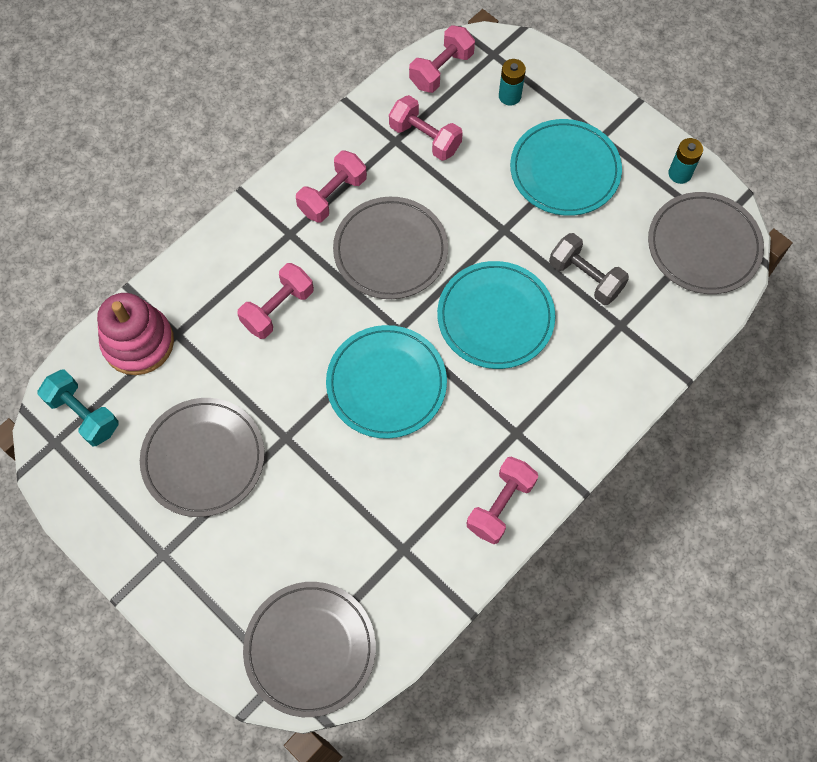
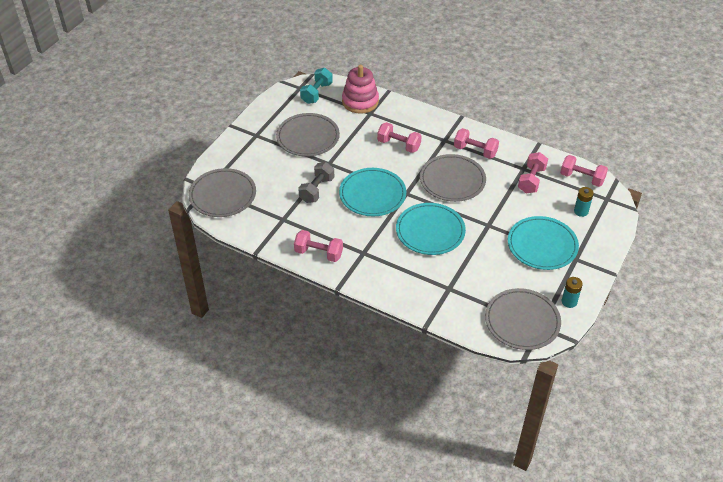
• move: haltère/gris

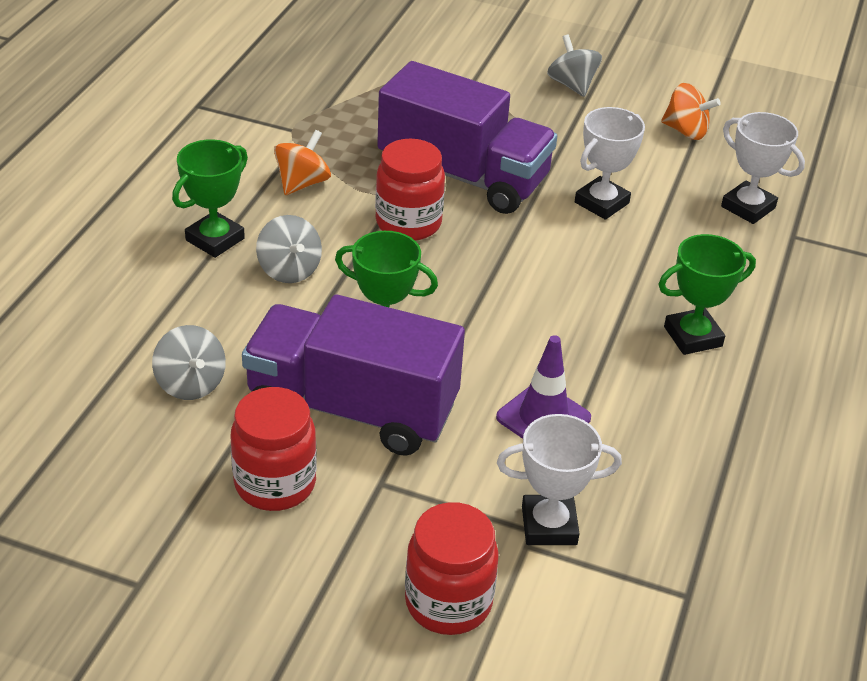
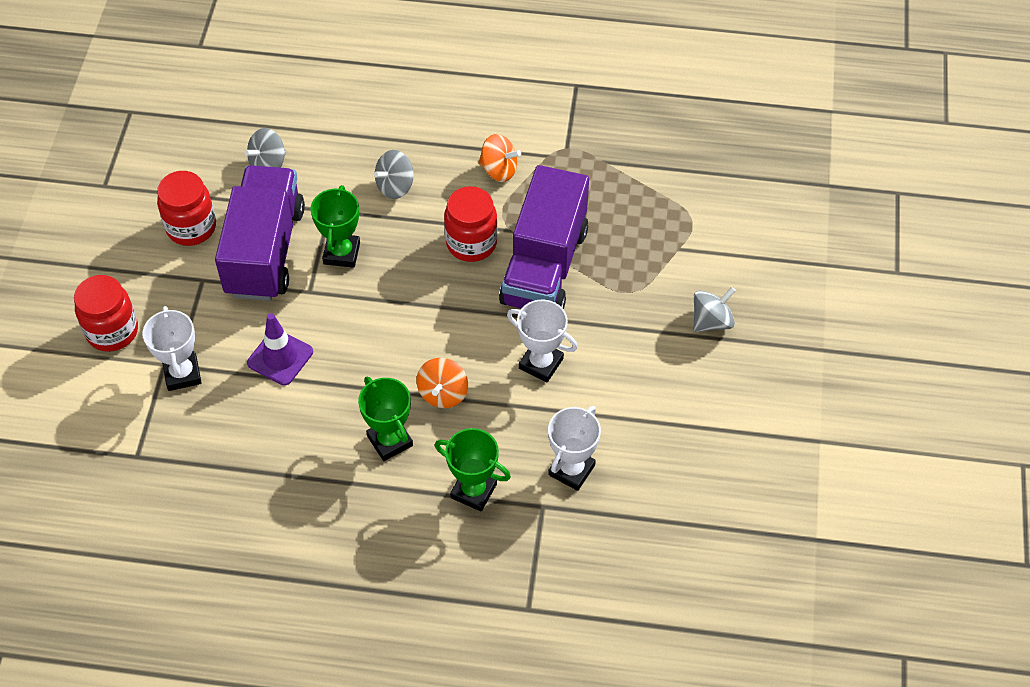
• move: trophée/vert (1st from left in the first image) to trophée/vert (3rd from left)
• move: toupie/orange (2nd from left in the first image) to toupie/orange (1st from left)

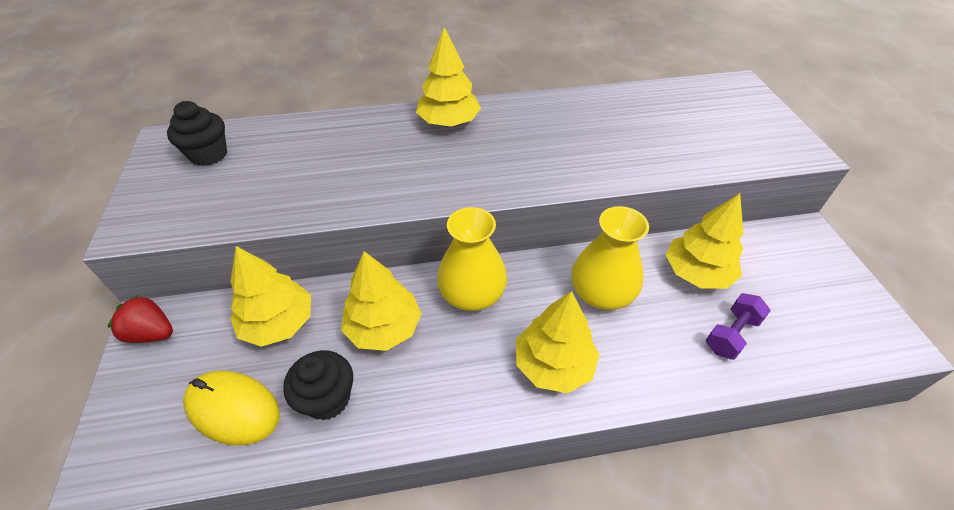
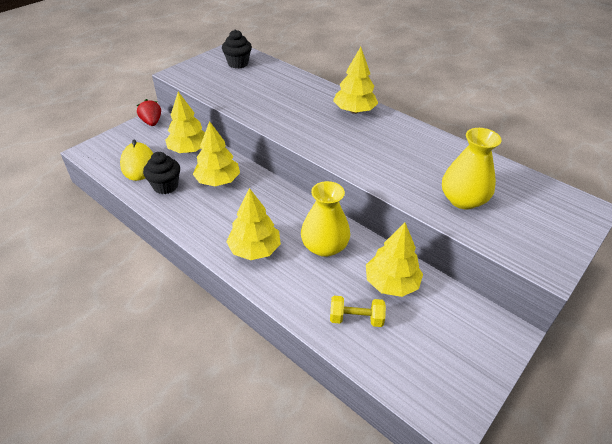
• move: vase/jaune (1st from left in the first image) to vase/jaune (2nd from left)
• recolor: haltère/violet to haltère/jaune

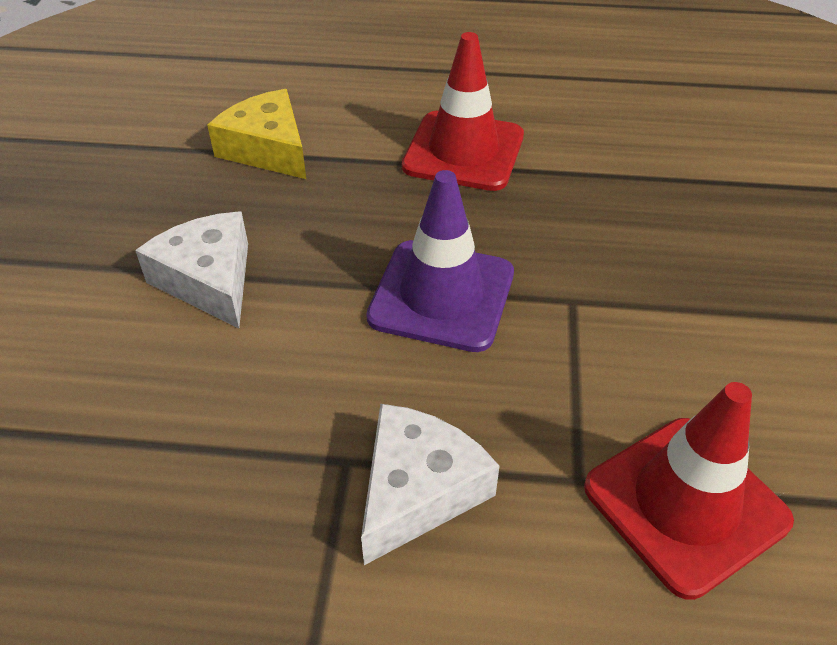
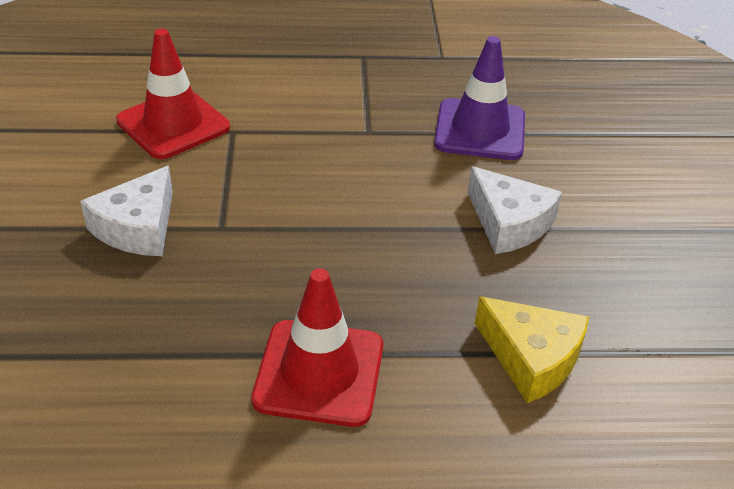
• move: fromage/blanc (2nd from left in the first image) to fromage/blanc (1st from left)
• move: cône de chantier/violet

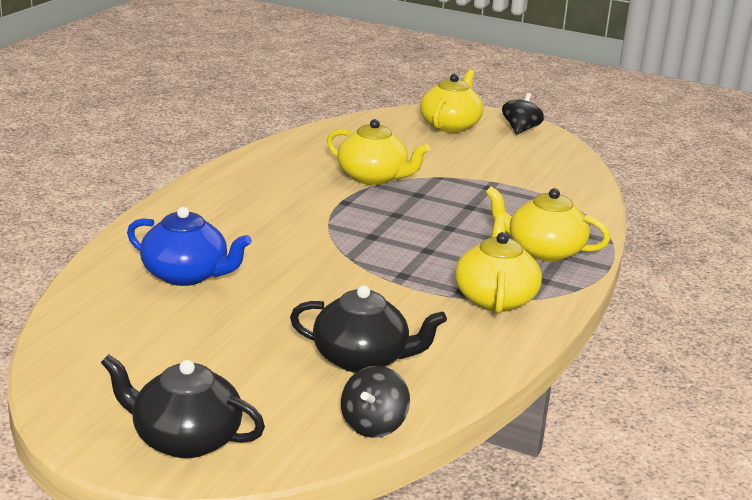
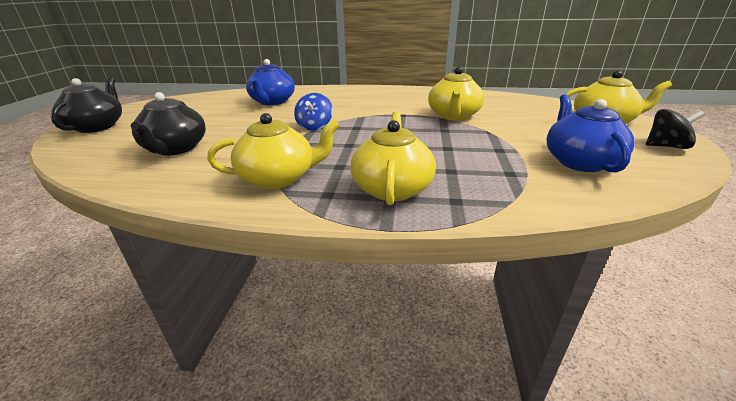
• delete: toupie/noir (1st from left)
• insert: toupie/bleu
• insert: théière/bleu (2nd from left)

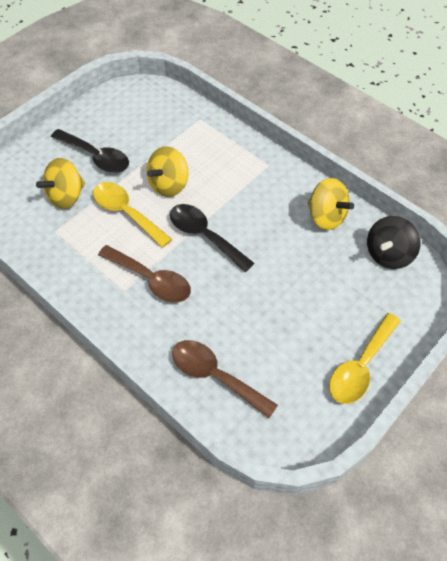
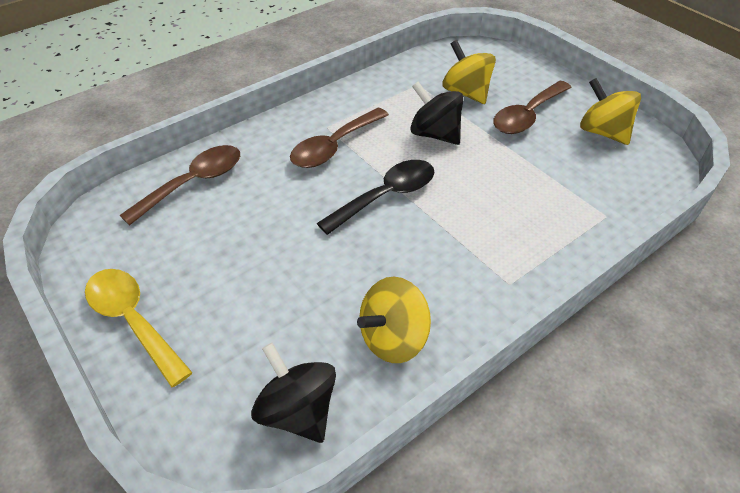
• move: toupie/jaune (2nd from left in the first image) to toupie/jaune (3rd from left)
• replace: cuillère/jaune (1st from left) to toupie/noir (2nd from left)
• recolor: cuillère/noir (1st from left) to cuillère/marron (3rd from left)

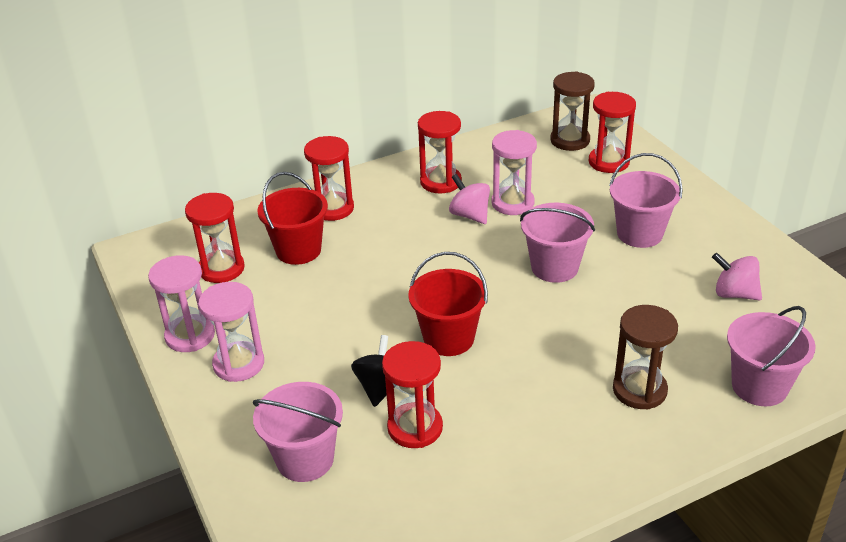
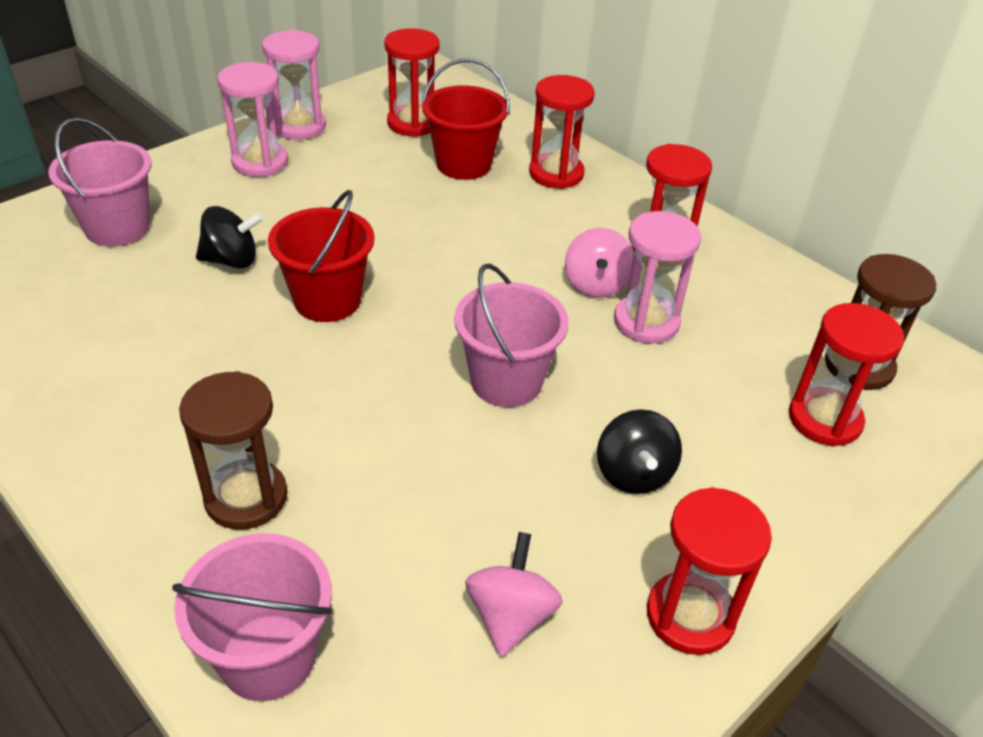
• move: sablier/rouge (3rd from left in the first image) to sablier/rouge (4th from left)
• replace: seau/rose (3rd from left) to toupie/noir (2nd from left)
• rotate: toupie/rose (1st from left in the first image) 150 degrees clockwise

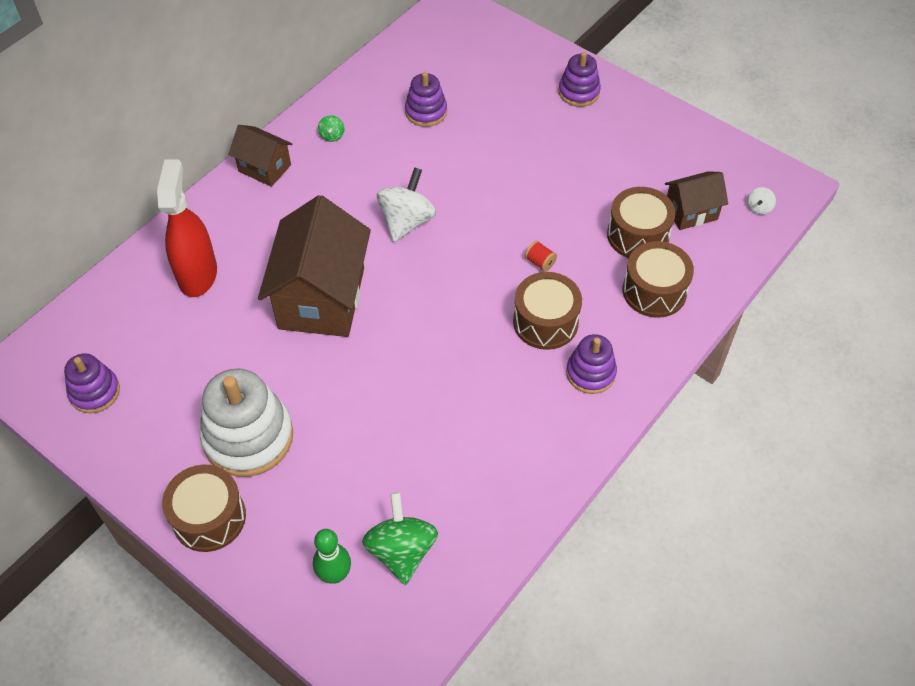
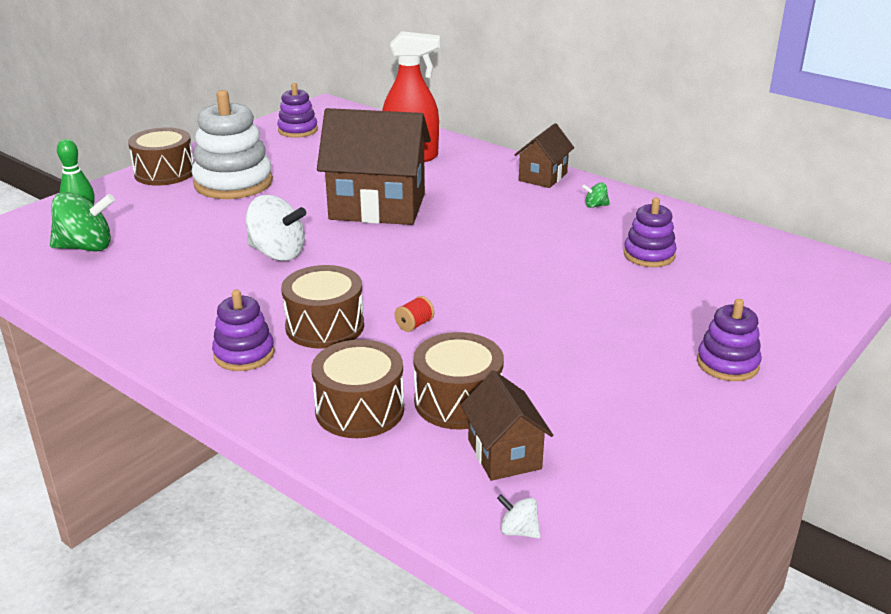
• move: toupie/blanc (1st from left)

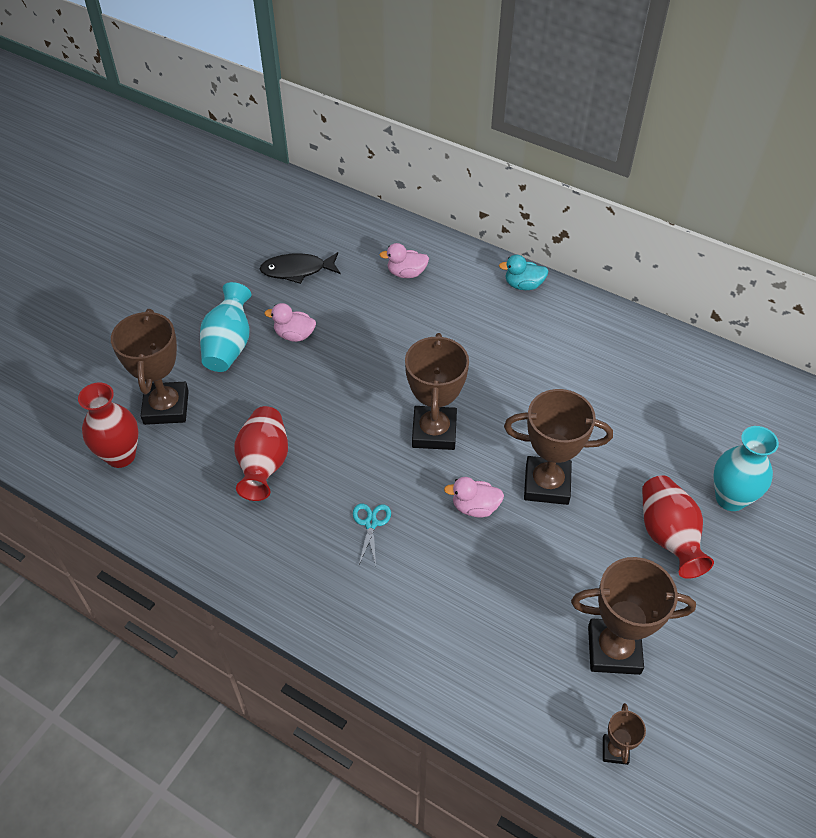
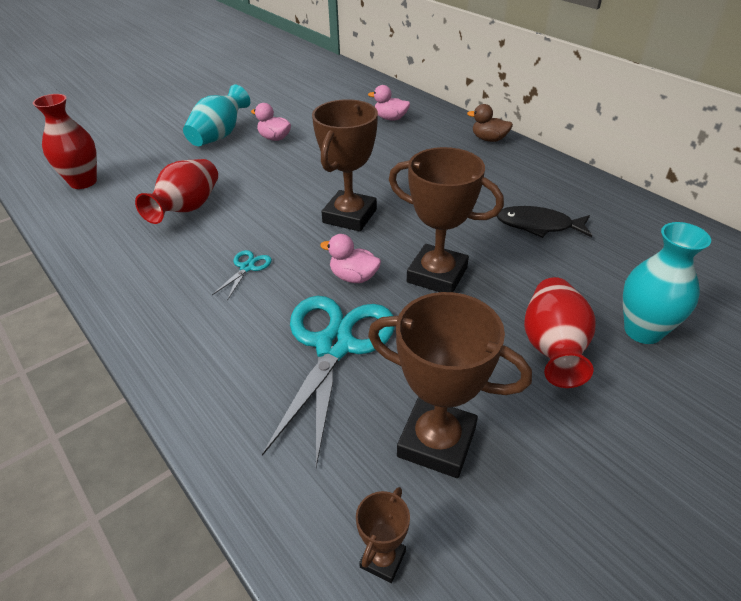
• delete: trophée/marron (1st from left)
• insert: ciseaux/turquoise (2nd from left)
• move: poisson/noir
• recolor: canard/turquoise to canard/marron

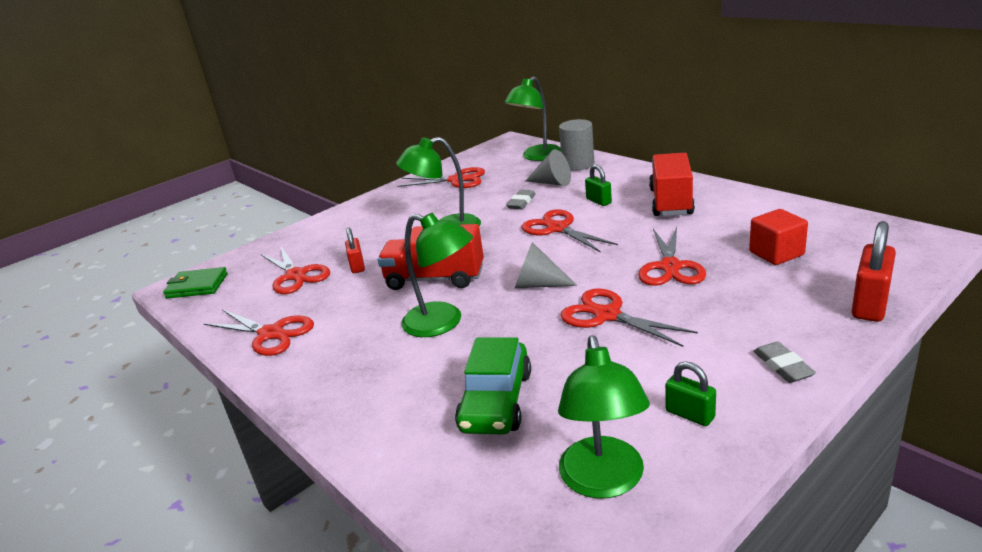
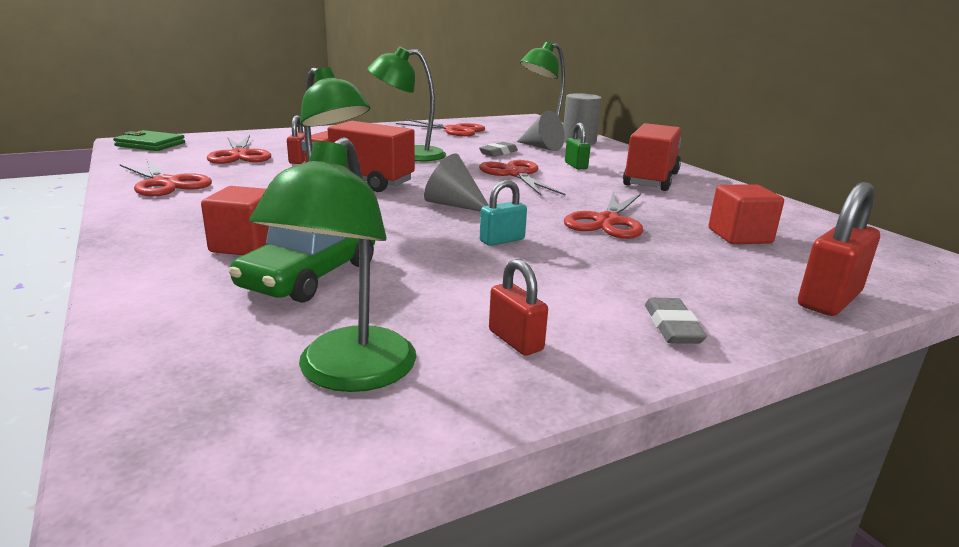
• insert: cube/rouge (1st from left)
• replace: ciseaux/rouge (5th from left) to cadenas/turquoise
• recolor: cadenas/vert (2nd from left) to cadenas/rouge (2nd from left)

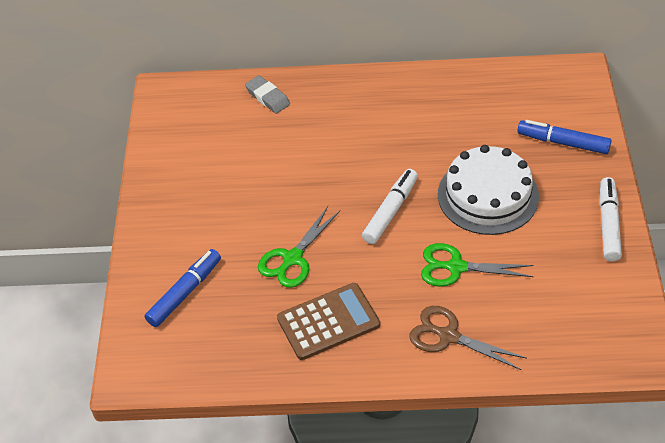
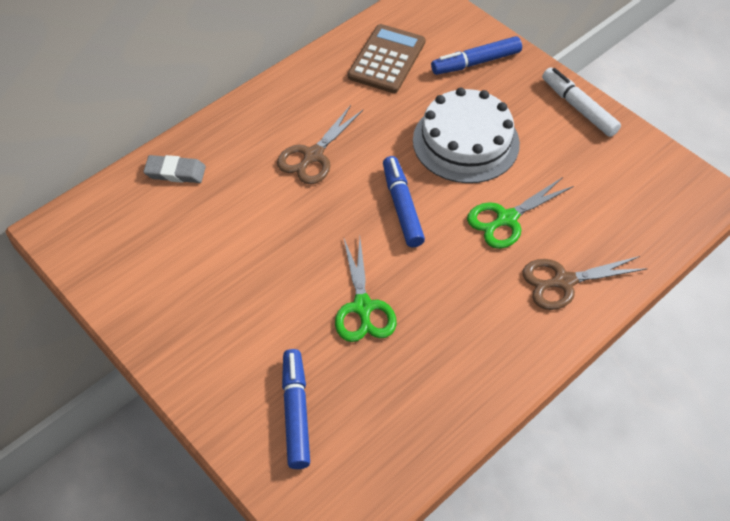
• insert: ciseaux/marron (1st from left)
• move: calculatrice/marron
• recolor: feutre/blanc (1st from left) to feutre/bleu (2nd from left)

